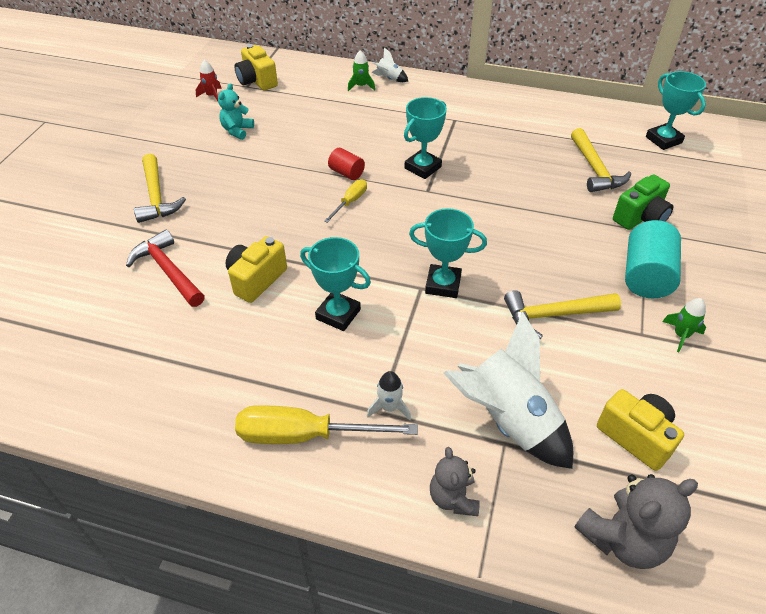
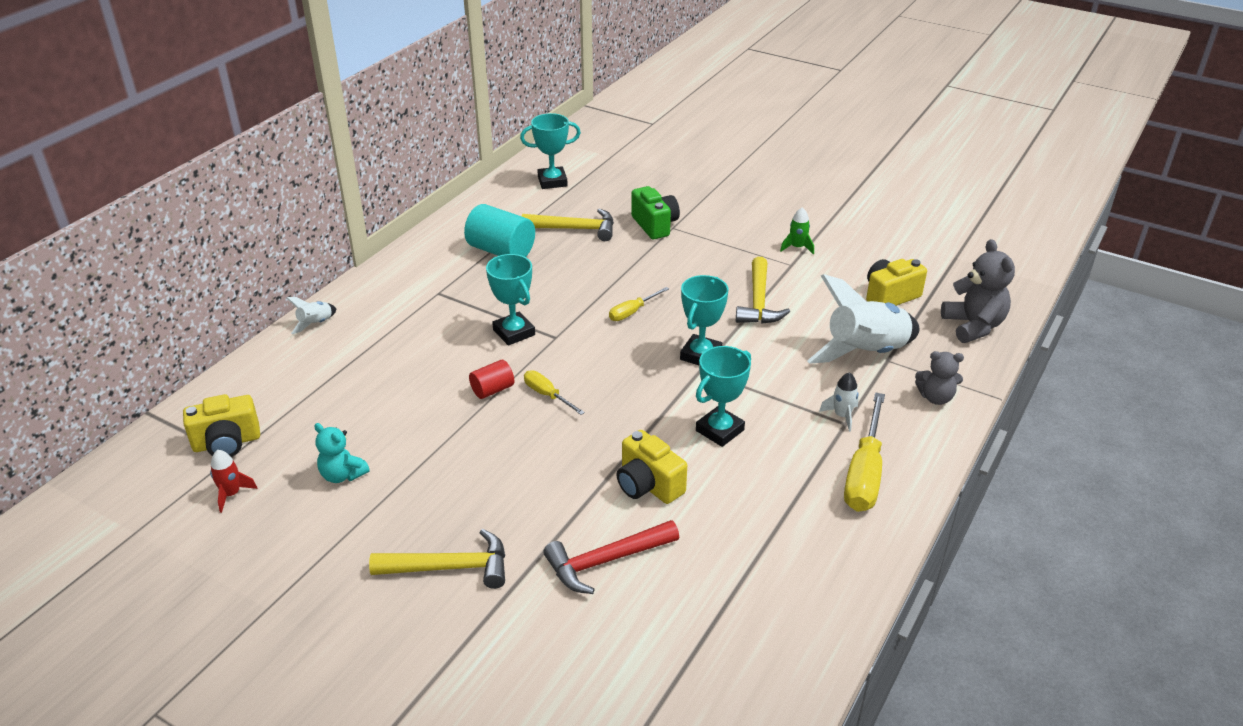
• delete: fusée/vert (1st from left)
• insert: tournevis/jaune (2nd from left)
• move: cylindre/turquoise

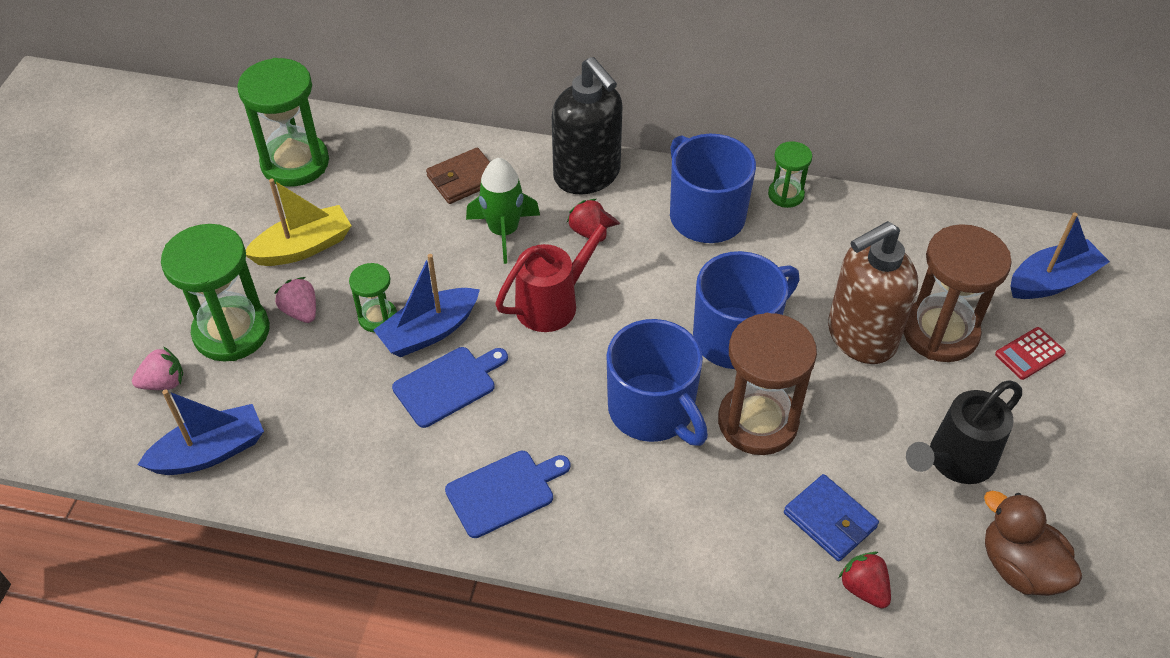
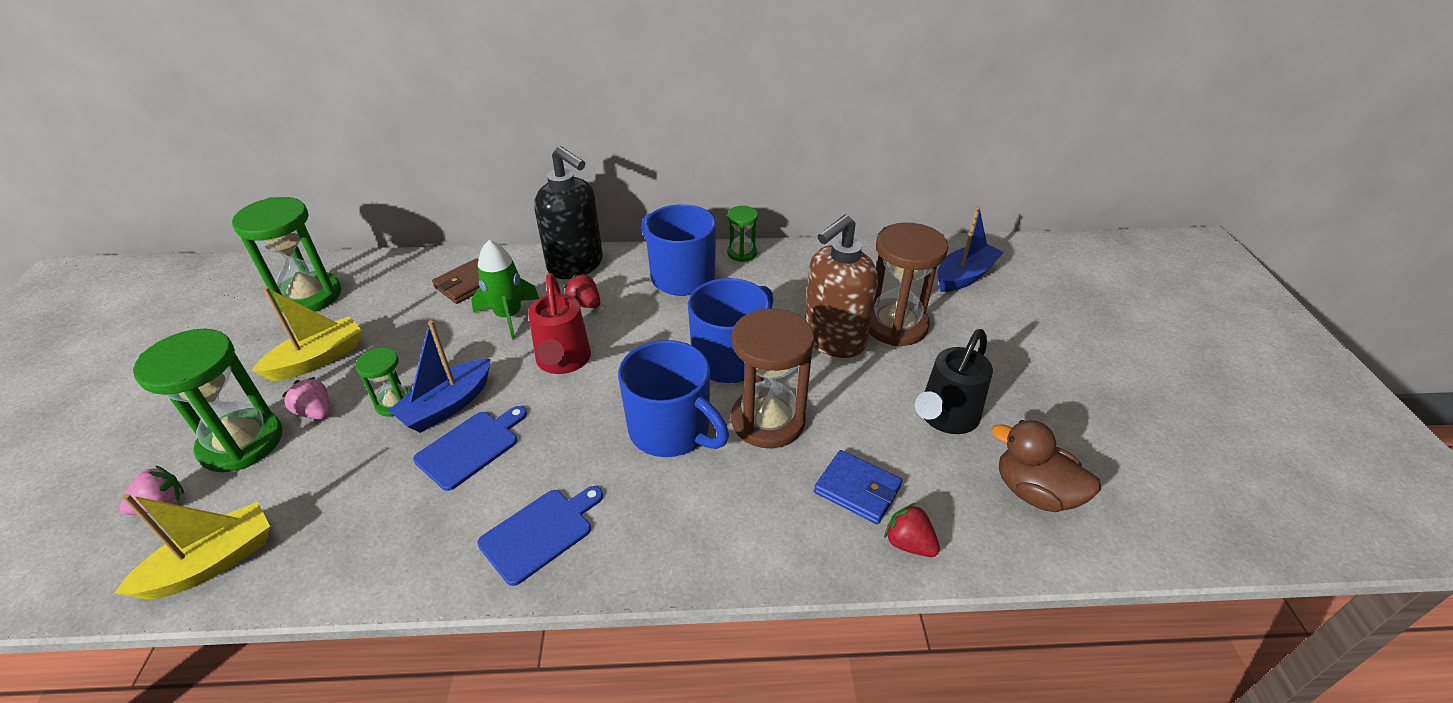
• delete: calculatrice/rouge
• recolor: bateau/bleu (1st from left) to bateau/jaune (1st from left)
• rotate: arrosoir/rouge 135 degrees clockwise

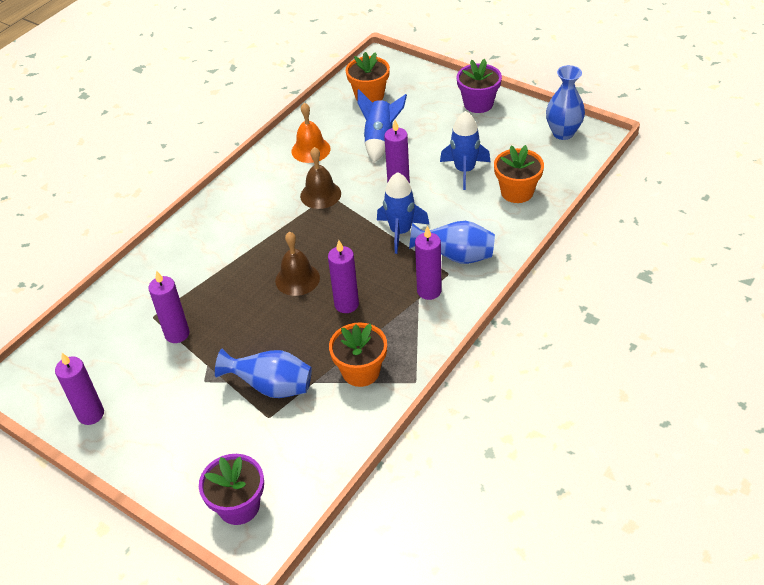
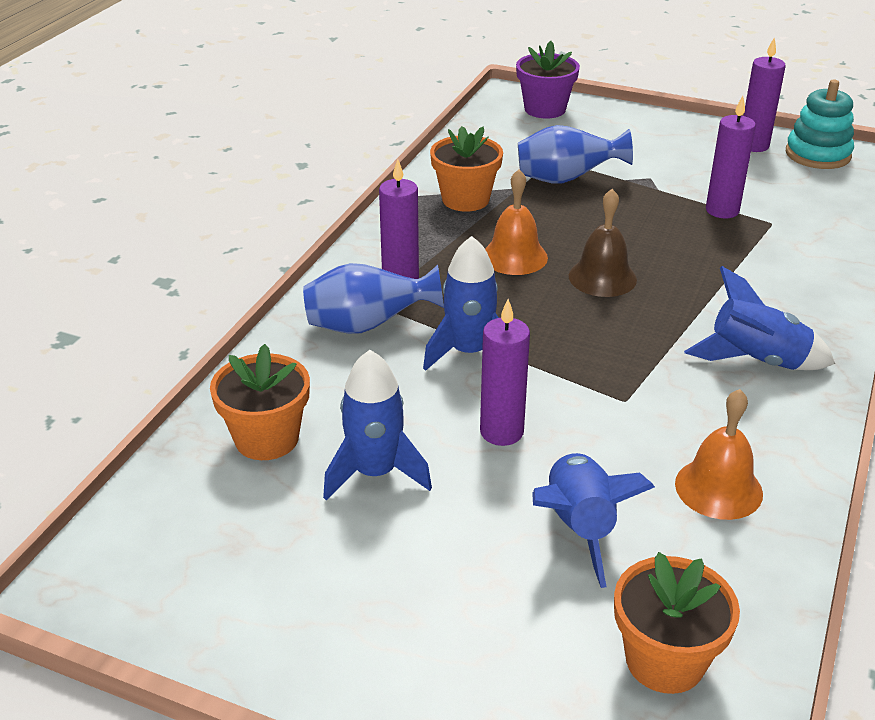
• delete: cloche/marron (2nd from left)
• delete: pot de fleurs/violet (2nd from left)
• delete: vase/bleu (3rd from left)
• insert: fusée/bleu (4th from left)
• insert: jouet à empiler/turquoise
• replace: bougie/violet (3rd from left) to cloche/orange (1st from left)

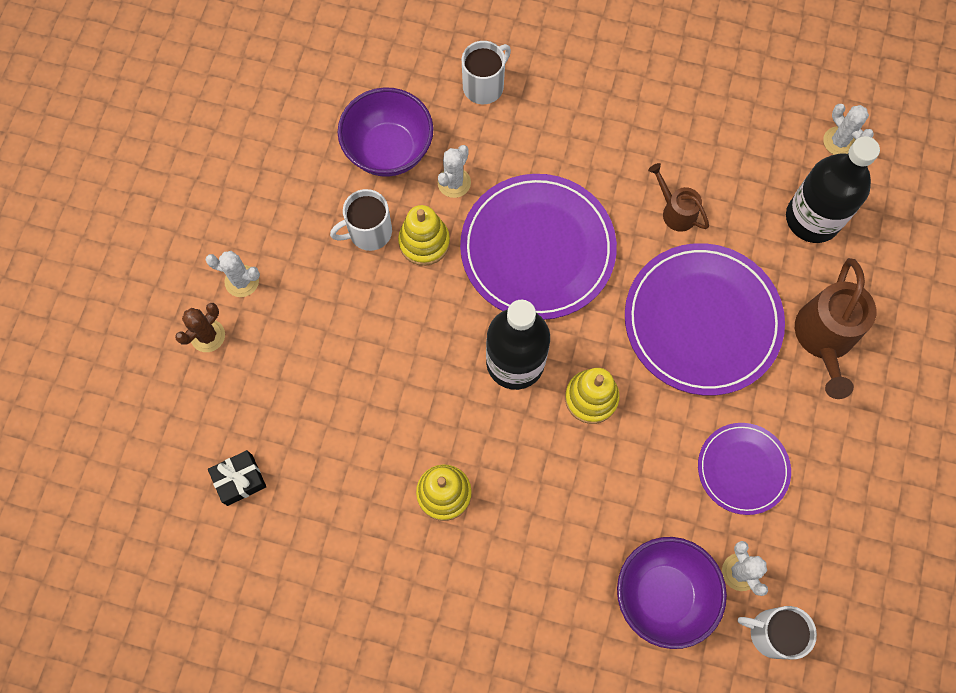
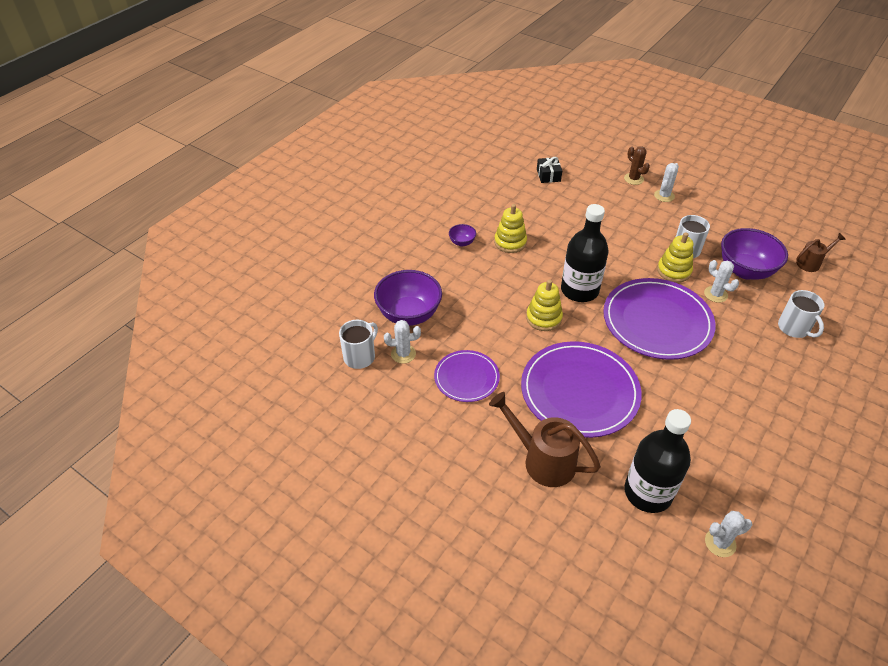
• insert: bol/violet (2nd from left)
• move: arrosoir/marron (1st from left in the first image) to arrosoir/marron (2nd from left)

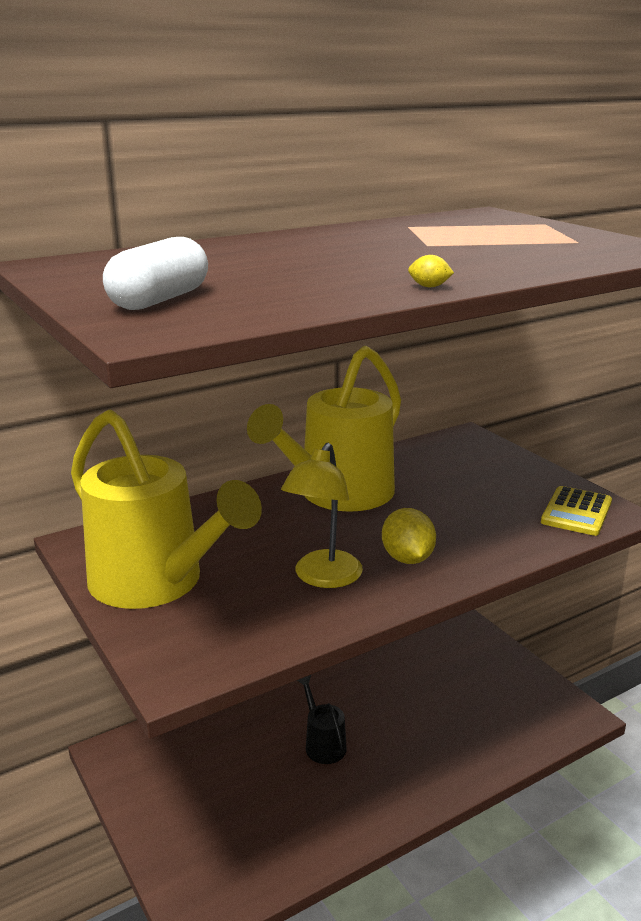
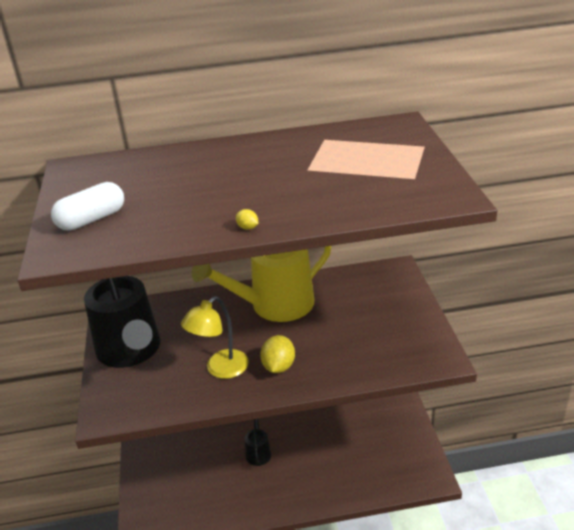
• delete: calculatrice/jaune
• recolor: arrosoir/jaune (1st from left) to arrosoir/noir (1st from left)

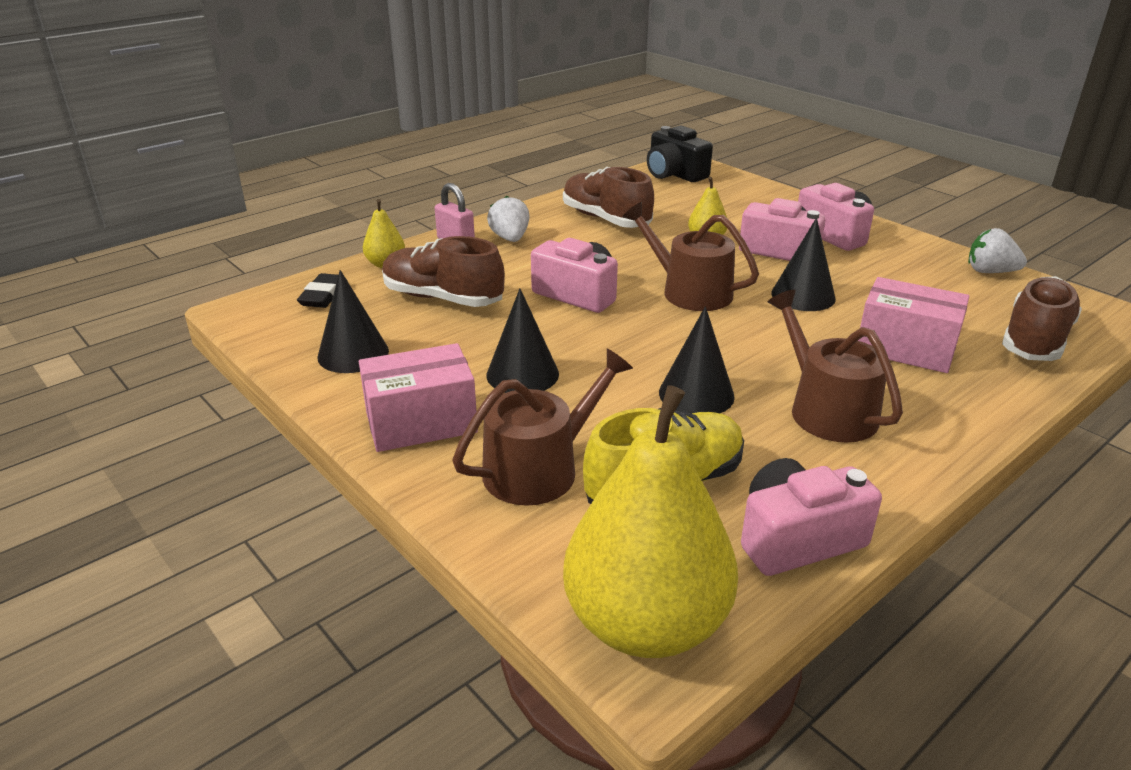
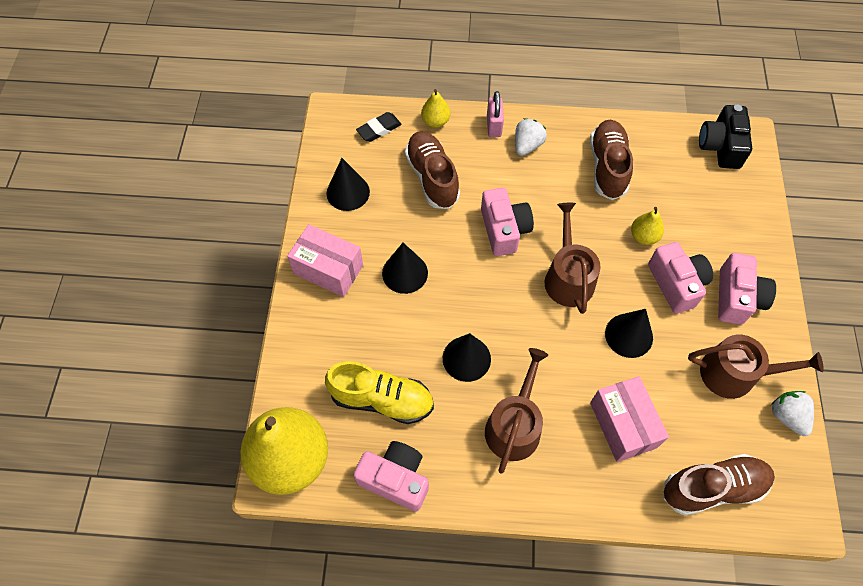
• move: arrosoir/marron (1st from left in the first image) to arrosoir/marron (3rd from left)

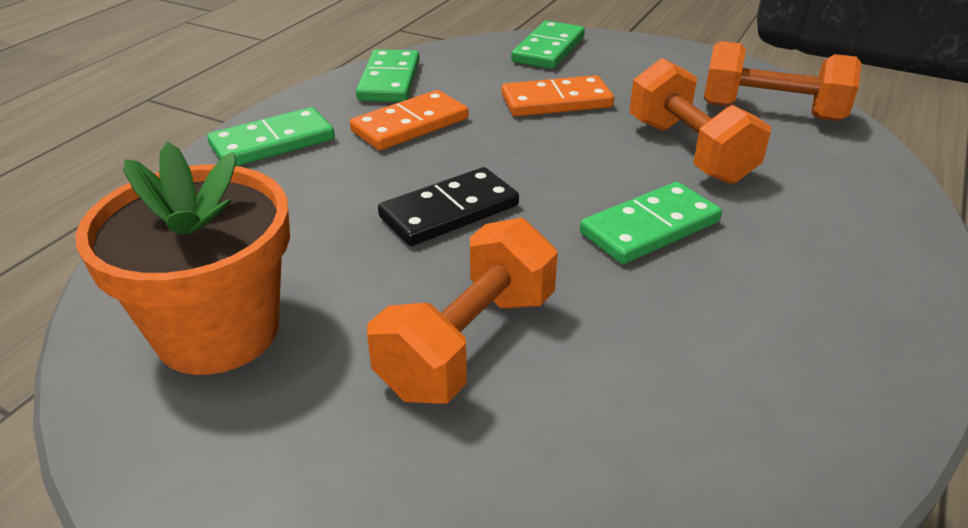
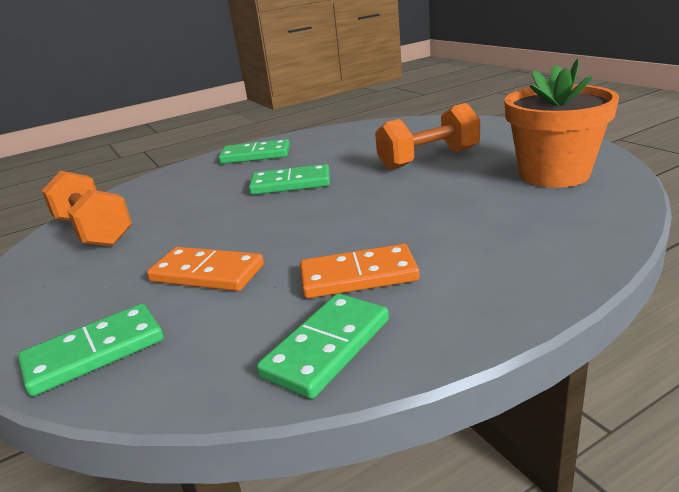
• delete: domino/noir
• delete: haltère/orange (2nd from left)
• move: domino/vert (1st from left in the first image) to domino/vert (2nd from left)

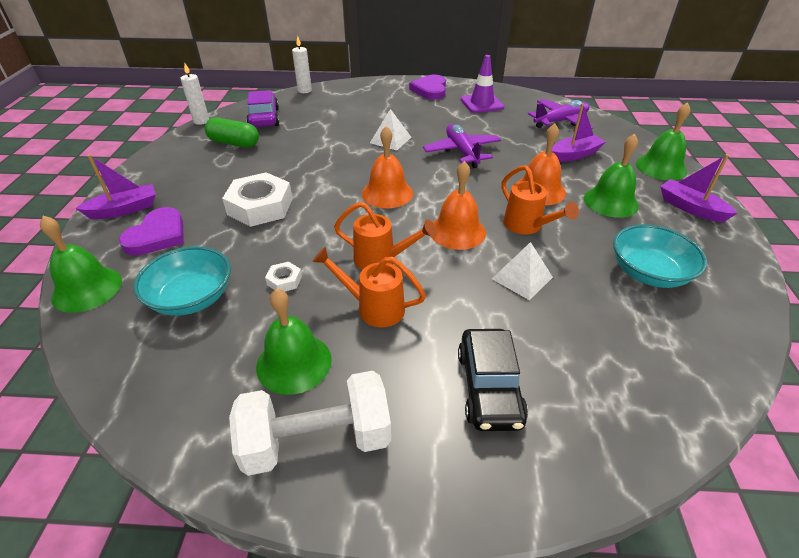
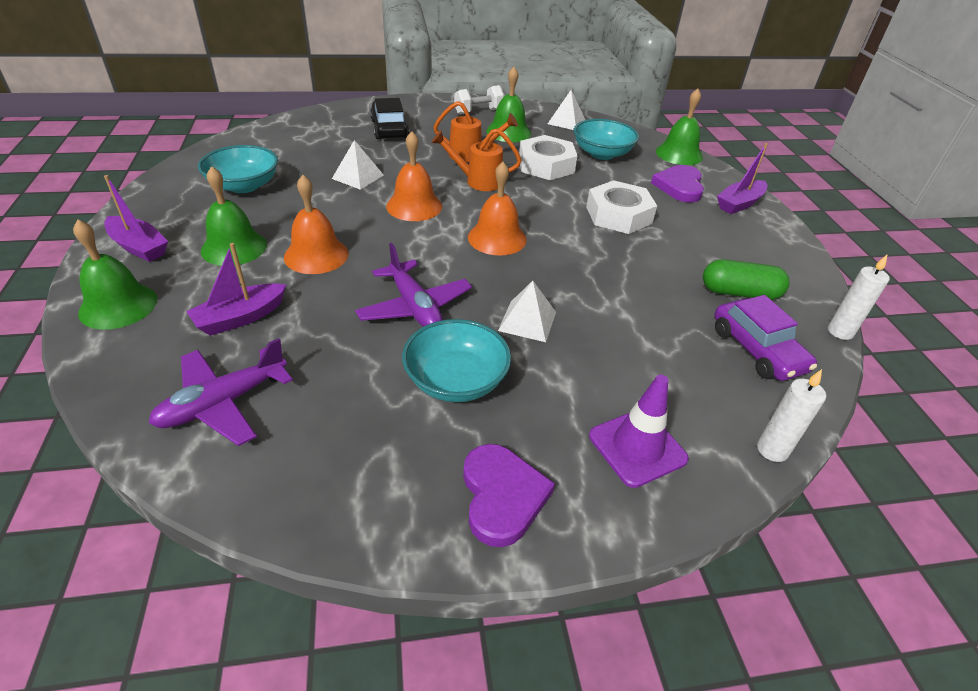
• delete: arrosoir/orange (3rd from left)
• insert: bol/turquoise (2nd from left)
• insert: pyramide/blanc (3rd from left)
• move: cône de chantier/violet
• resize: haltère/blanc x0.65
• resize: écrou/blanc (2nd from left in the first image) x2.23

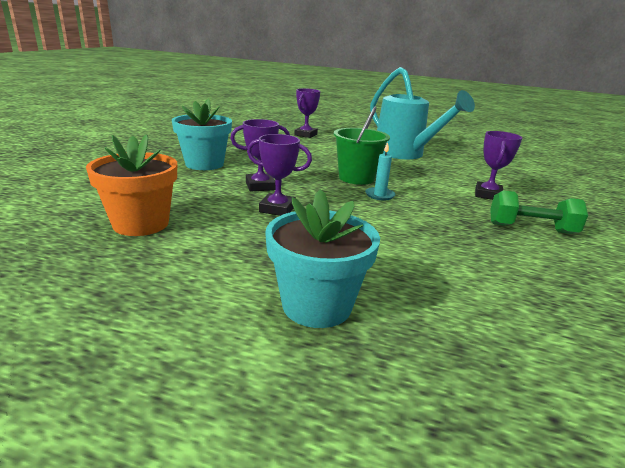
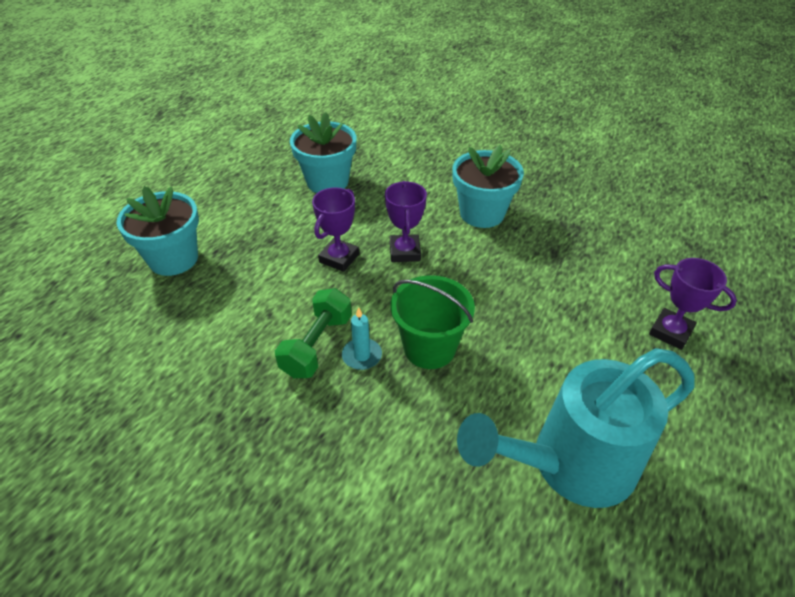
• delete: trophée/violet (4th from left)
• move: haltère/vert
• recolor: pot de fleurs/orange to pot de fleurs/turquoise (2nd from left)

